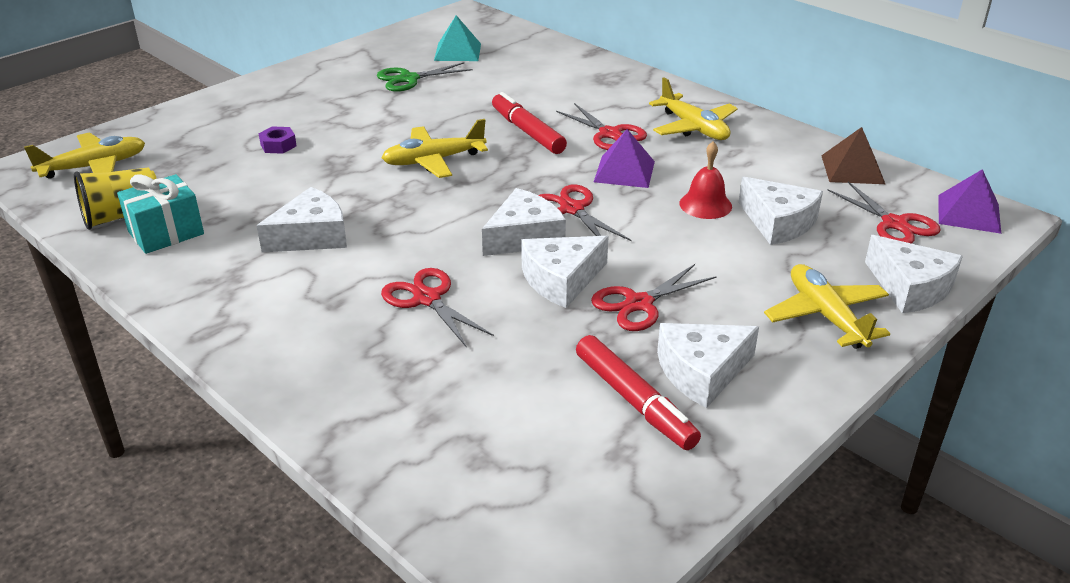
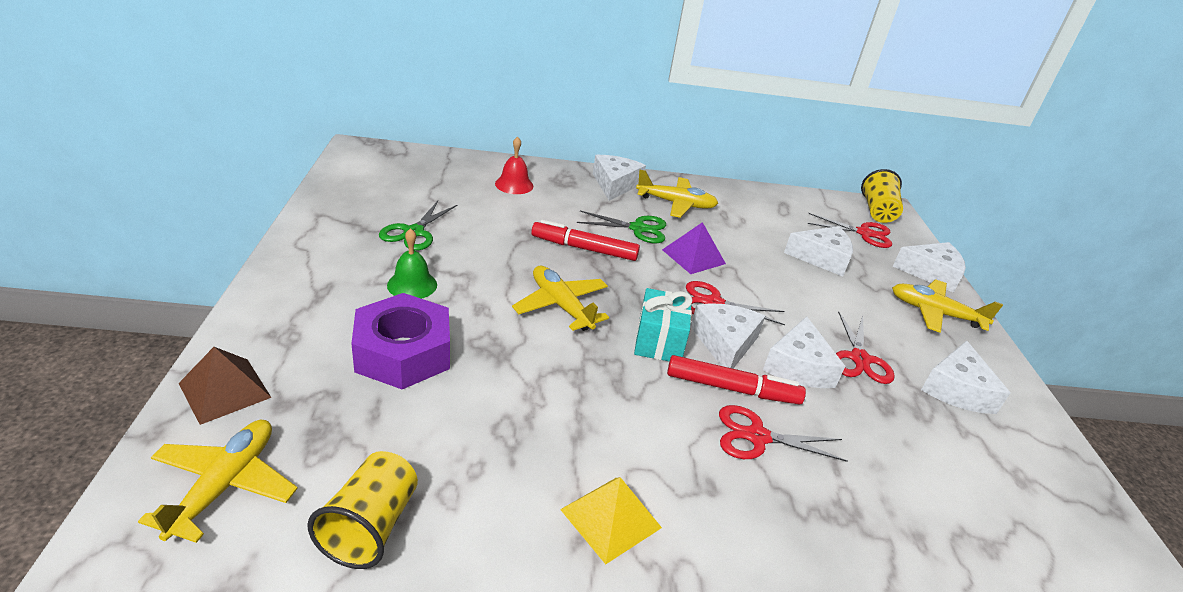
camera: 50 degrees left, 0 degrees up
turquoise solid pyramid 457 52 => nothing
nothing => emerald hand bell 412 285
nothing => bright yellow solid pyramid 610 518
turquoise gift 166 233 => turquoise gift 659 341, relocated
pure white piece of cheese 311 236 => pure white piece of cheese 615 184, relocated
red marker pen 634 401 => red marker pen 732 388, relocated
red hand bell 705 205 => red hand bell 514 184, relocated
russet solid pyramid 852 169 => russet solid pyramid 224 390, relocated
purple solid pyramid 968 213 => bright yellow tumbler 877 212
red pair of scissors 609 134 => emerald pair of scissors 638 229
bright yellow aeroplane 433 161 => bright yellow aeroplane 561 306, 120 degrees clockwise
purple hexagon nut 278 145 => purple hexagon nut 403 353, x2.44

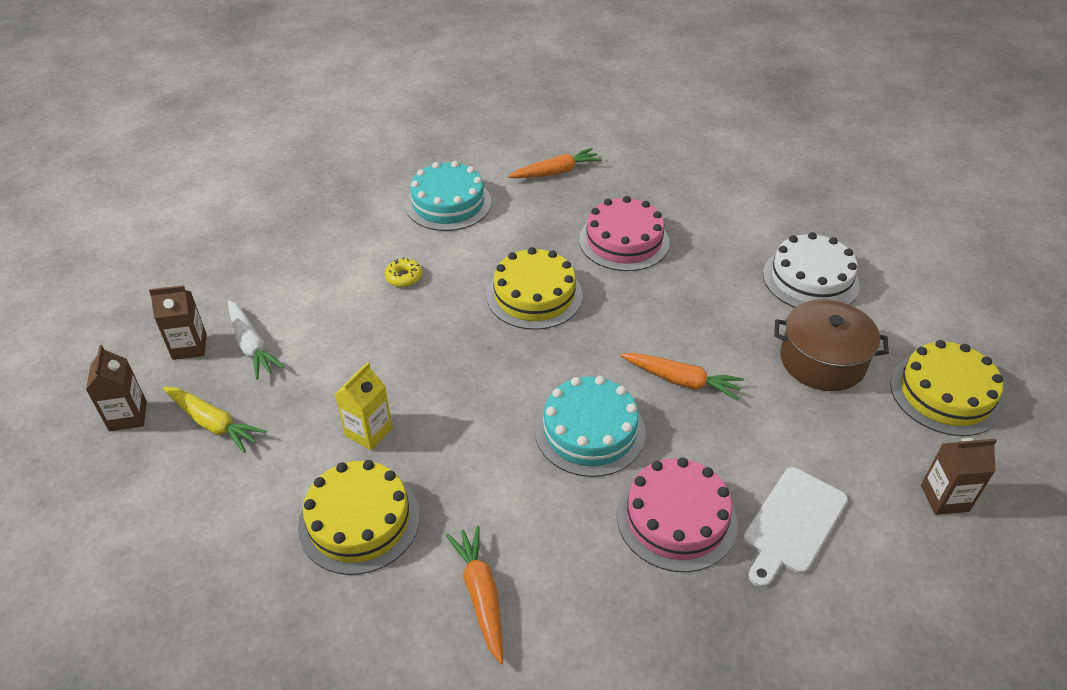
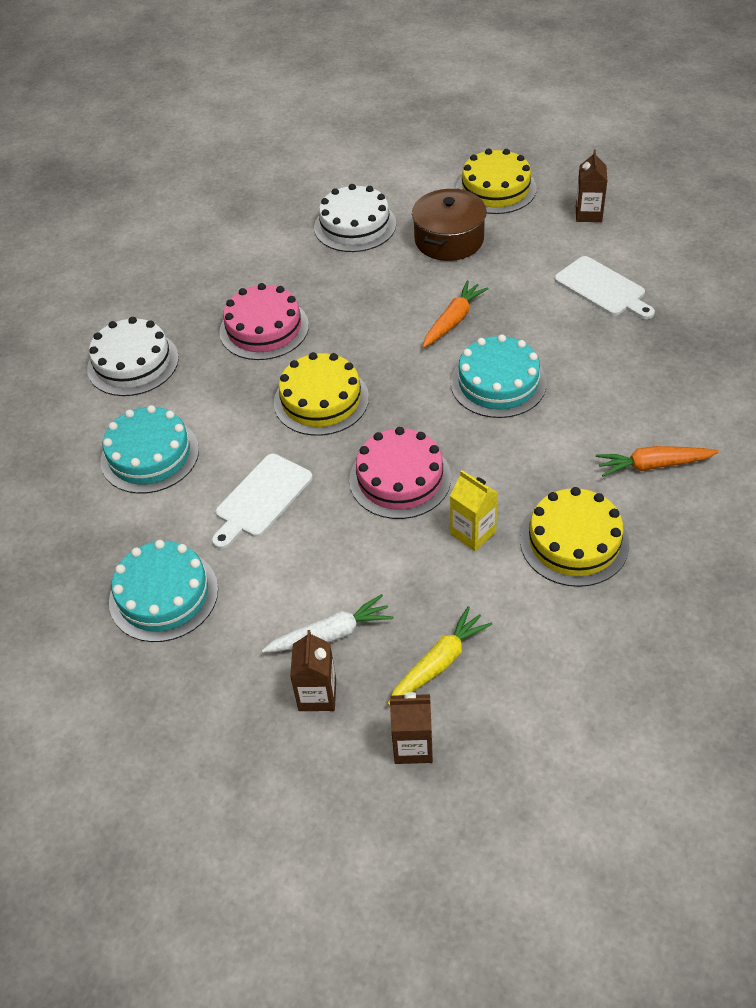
camera: 75 degrees left, 5 degrees up
nothing => turquoise cake 163 595
pink cake 676 518 => pink cake 400 478, relocated
bright yellow glazed donut 404 277 => pure white cutting board 261 499
orange root vegetable 556 172 => pure white cake 133 363

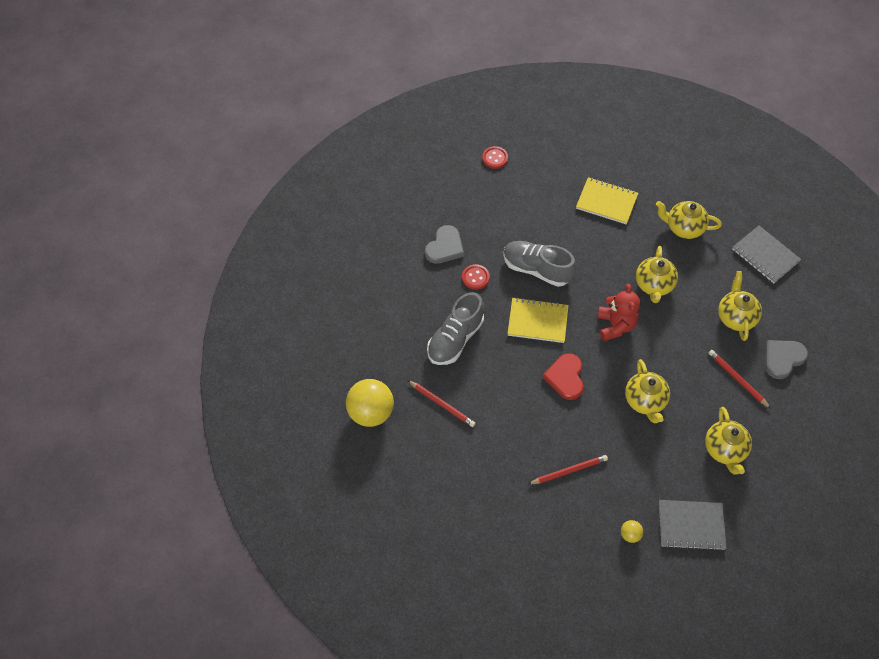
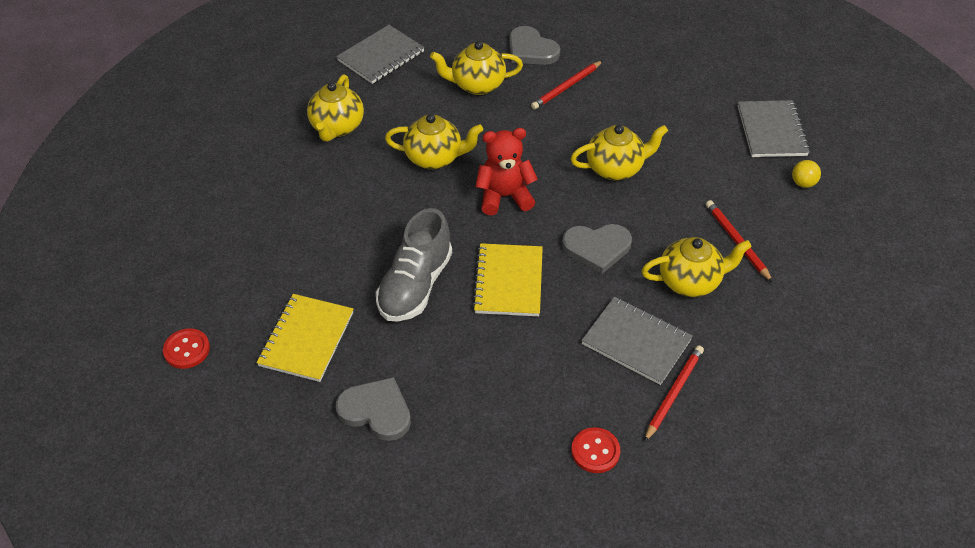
camera: 95 degrees left, 10 degrees down
bright yellow play ball 371 412 => nothing
gray lace-up shoe 455 339 => nothing
nothing => gray notebook 636 342
red shirt button 475 277 => red shirt button 595 451, relocated
bright yellow notebook 606 202 => bright yellow notebook 306 339, relocated
bright yellow tea pot 724 450 => bright yellow tea pot 690 281, relocated
red heart shape 565 377 => gray heart shape 597 248

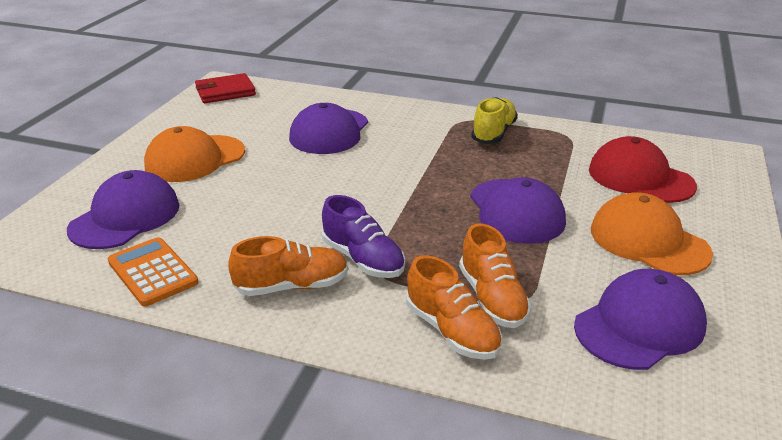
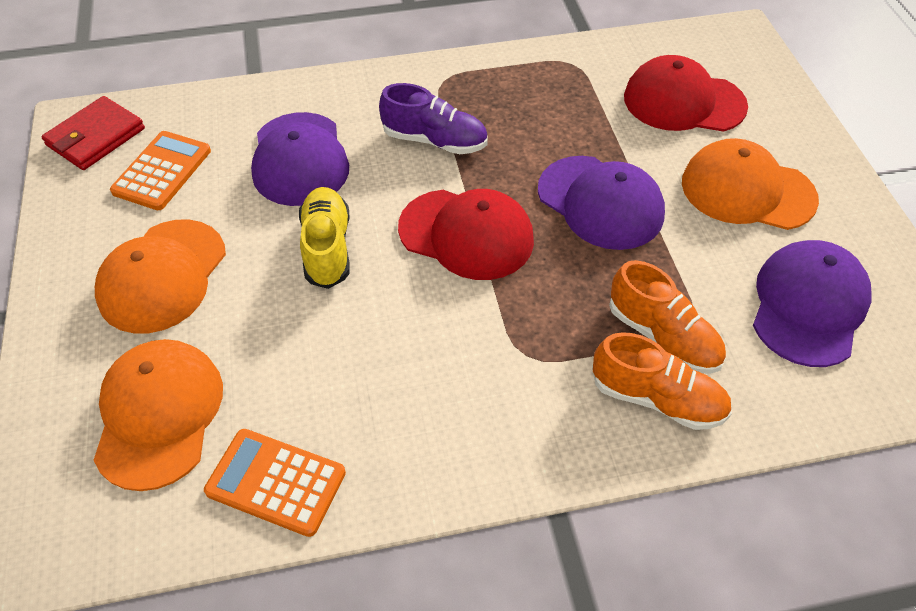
camera: 30 degrees left, 20 degrees up
orange lace-up shoe 292 286 => nothing
nothing => orange adding machine 162 171
nothing => red baseball cap 466 234
purple lace-up shoe 363 259 => purple lace-up shoe 435 140, relocated
bright yellow lace-up shoe 493 133 => bright yellow lace-up shoe 327 248, relocated
purple baseball cap 125 217 => orange baseball cap 159 414

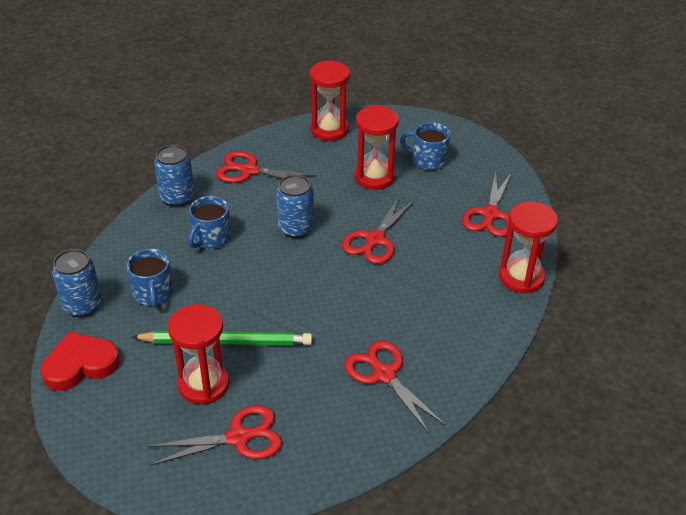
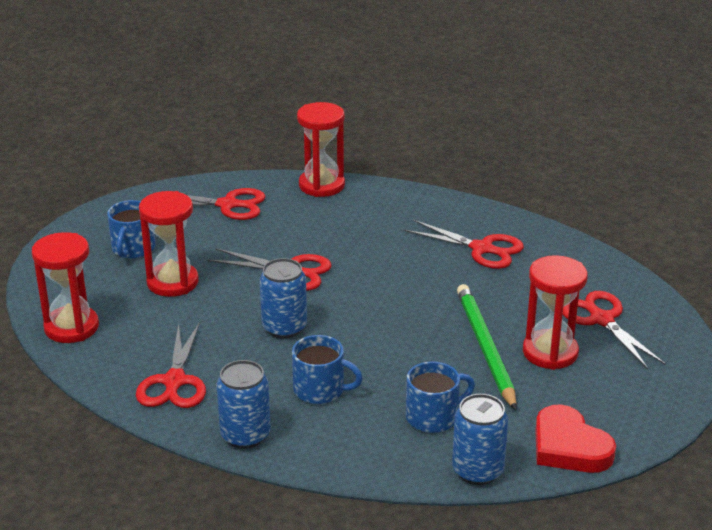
camera: 100 degrees left, 10 degrees down
red pair of scissors 384 374 => red pair of scissors 482 249, 105 degrees counterclockwise

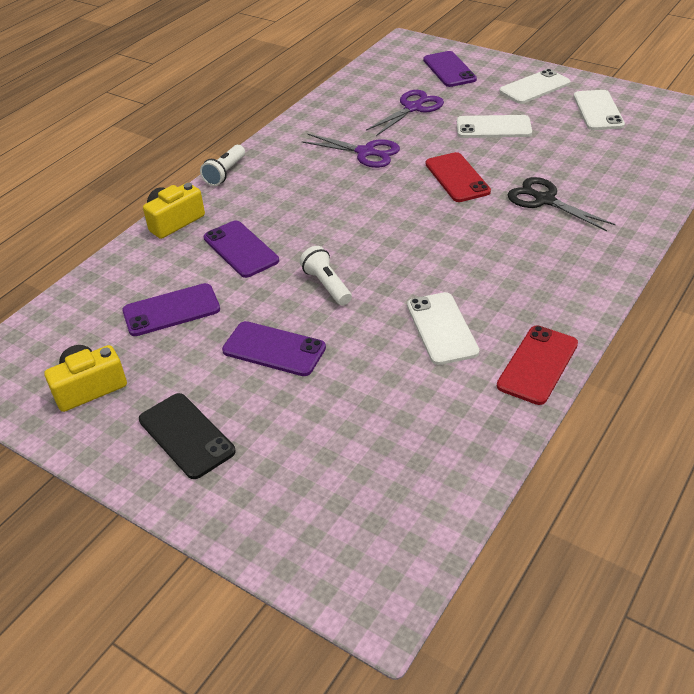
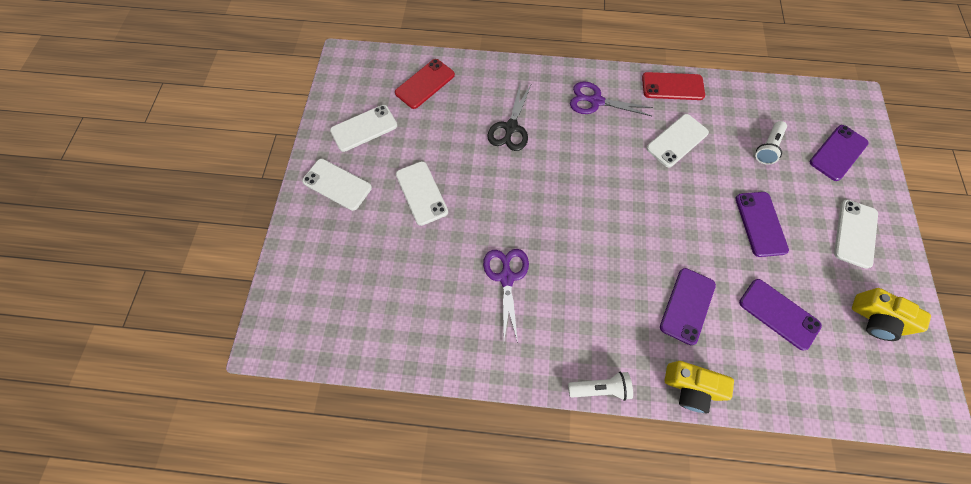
camera: 120 degrees left, 25 degrees up
pure white flashlight 327 285 => pure white flashlight 767 147, relocated
purple pair of scissors 413 108 => purple pair of scissors 596 101, relocated
purple smartphone 449 70 => purple smartphone 838 153, relocated
red smartphone 457 178 => red smartphone 425 84, relocated
black smartphone 186 435 => pure white smartphone 855 233

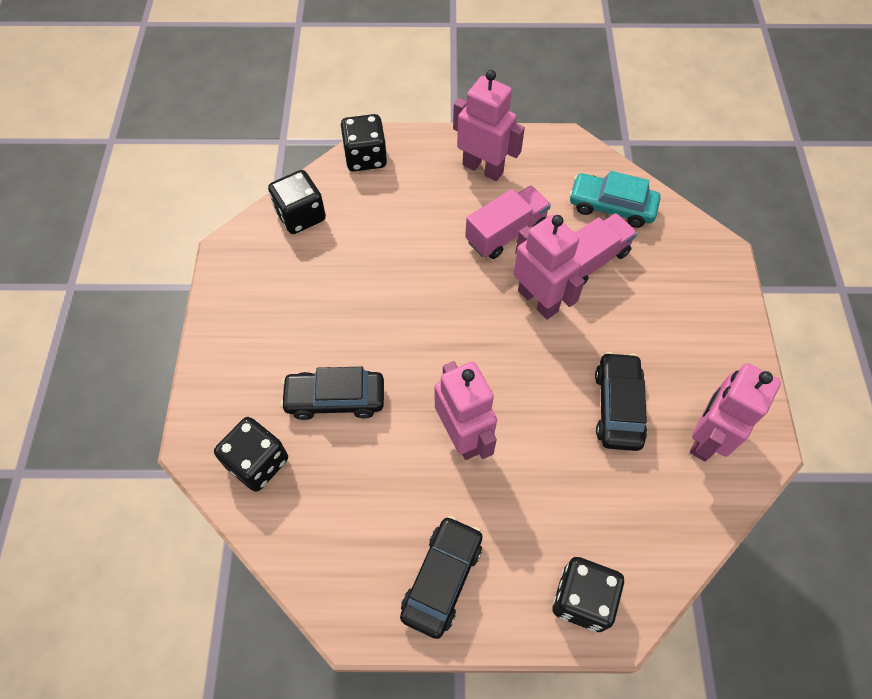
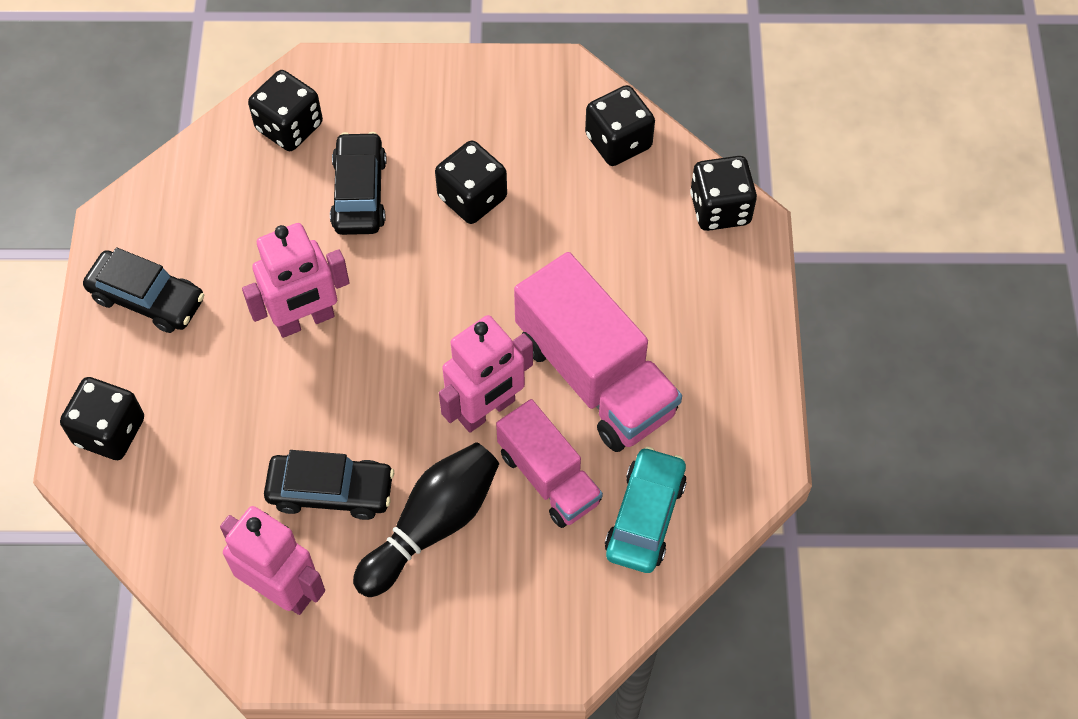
camera: 90 degrees right, 0 degrees up
pink robot figure 483 168 => nothing
nothing => black tenpin 432 526
nothing => black game die 472 197
pink truck 506 233 => pink truck 595 377, x1.59

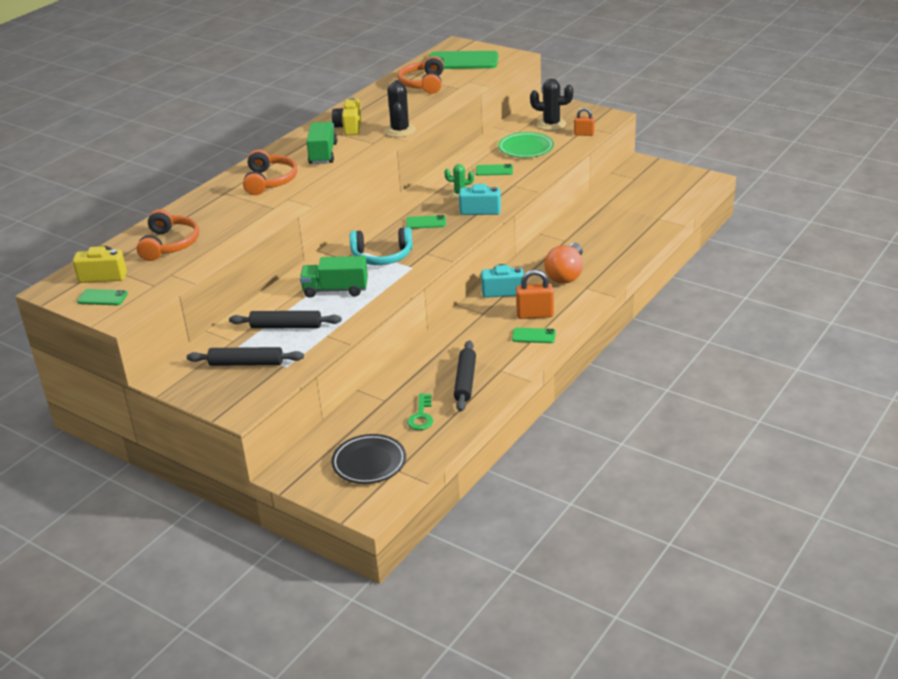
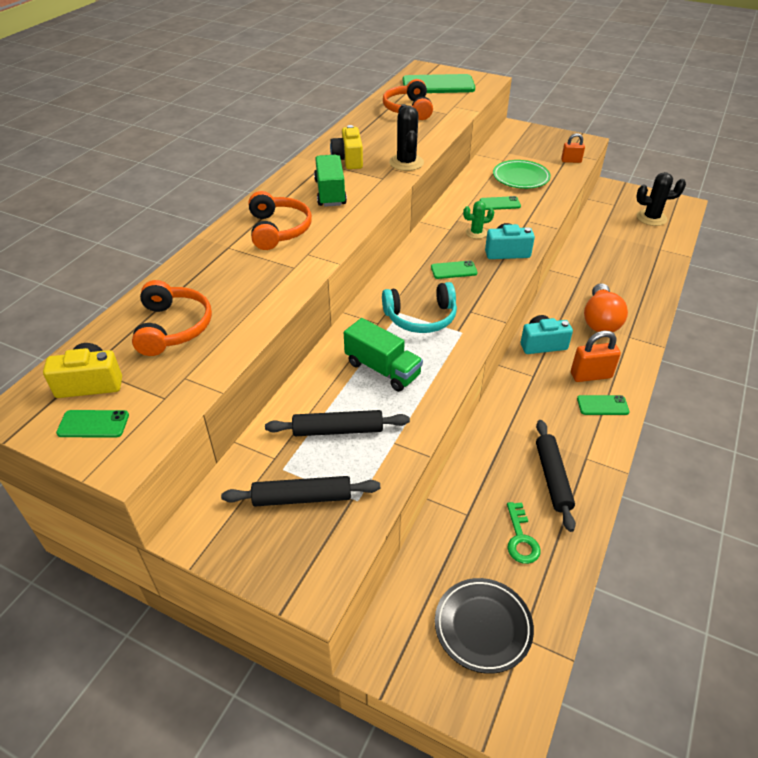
camera: 10 degrees left, 10 degrees up
black prickly plant 551 124 => black prickly plant 651 218, relocated
emerald truck 335 290 => emerald truck 382 369, 135 degrees counterclockwise

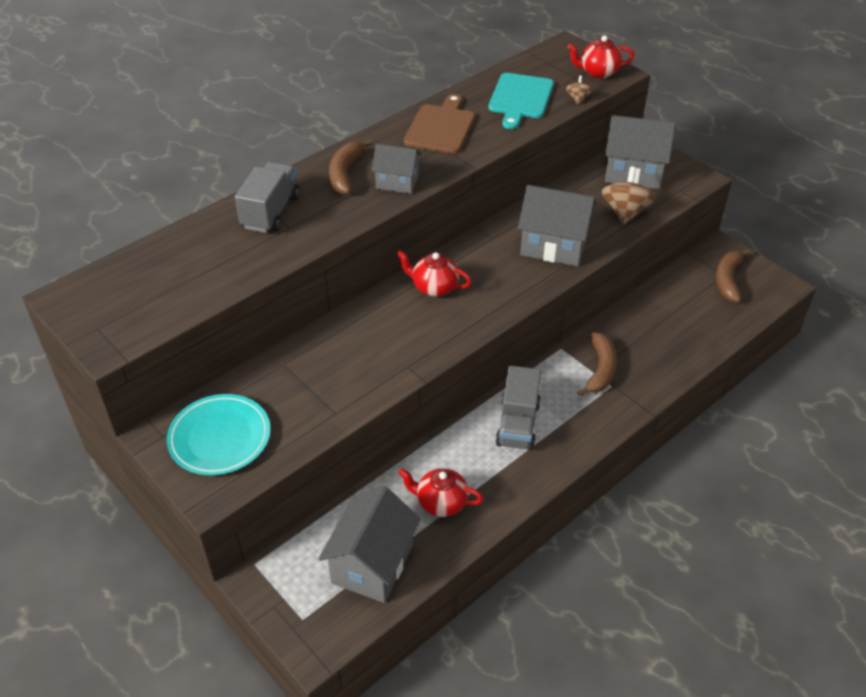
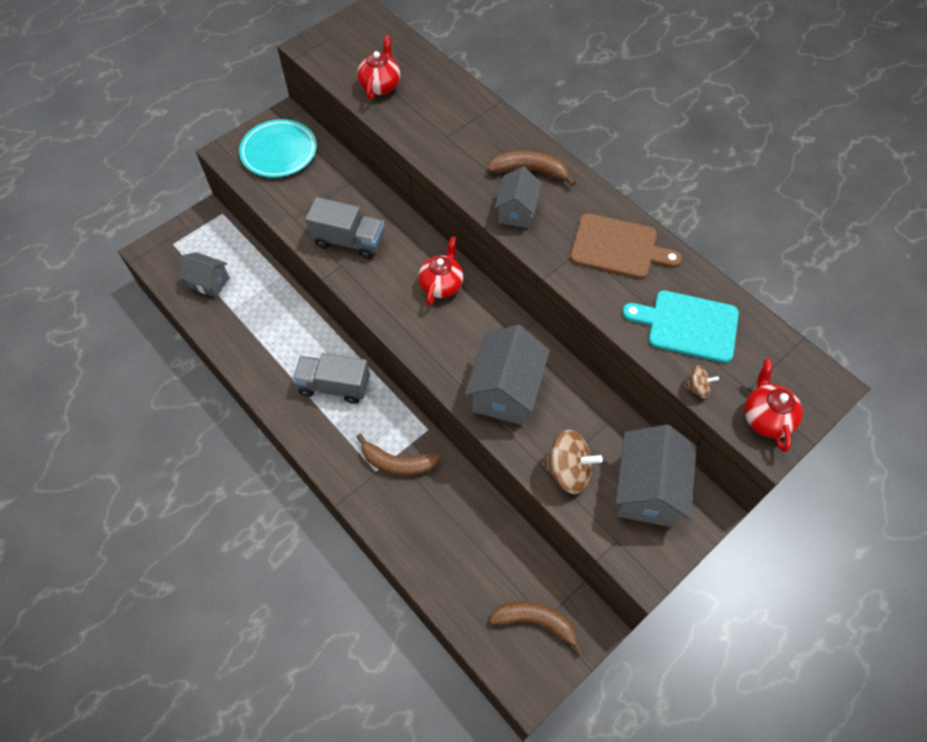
camera: 90 degrees right, 15 degrees up
gray truck 271 212 => gray truck 349 241, relocated
red tea pot 440 502 => red tea pot 380 85, relocated
gray toy house 372 564 => gray toy house 209 282, x0.60

